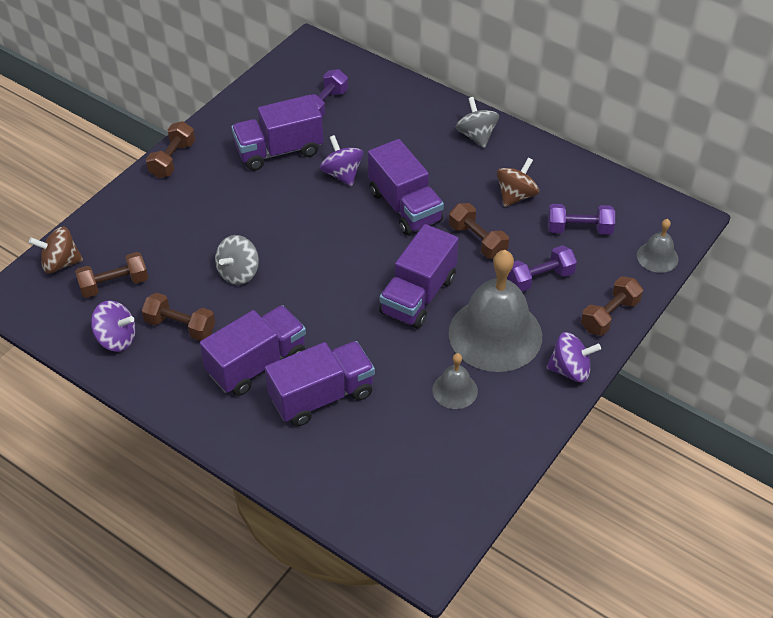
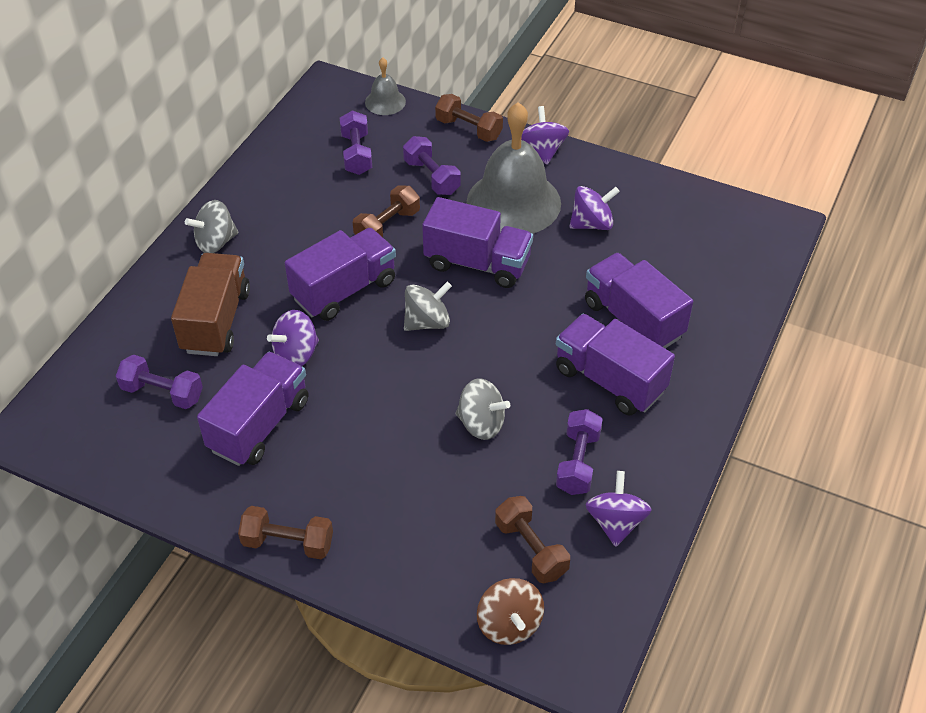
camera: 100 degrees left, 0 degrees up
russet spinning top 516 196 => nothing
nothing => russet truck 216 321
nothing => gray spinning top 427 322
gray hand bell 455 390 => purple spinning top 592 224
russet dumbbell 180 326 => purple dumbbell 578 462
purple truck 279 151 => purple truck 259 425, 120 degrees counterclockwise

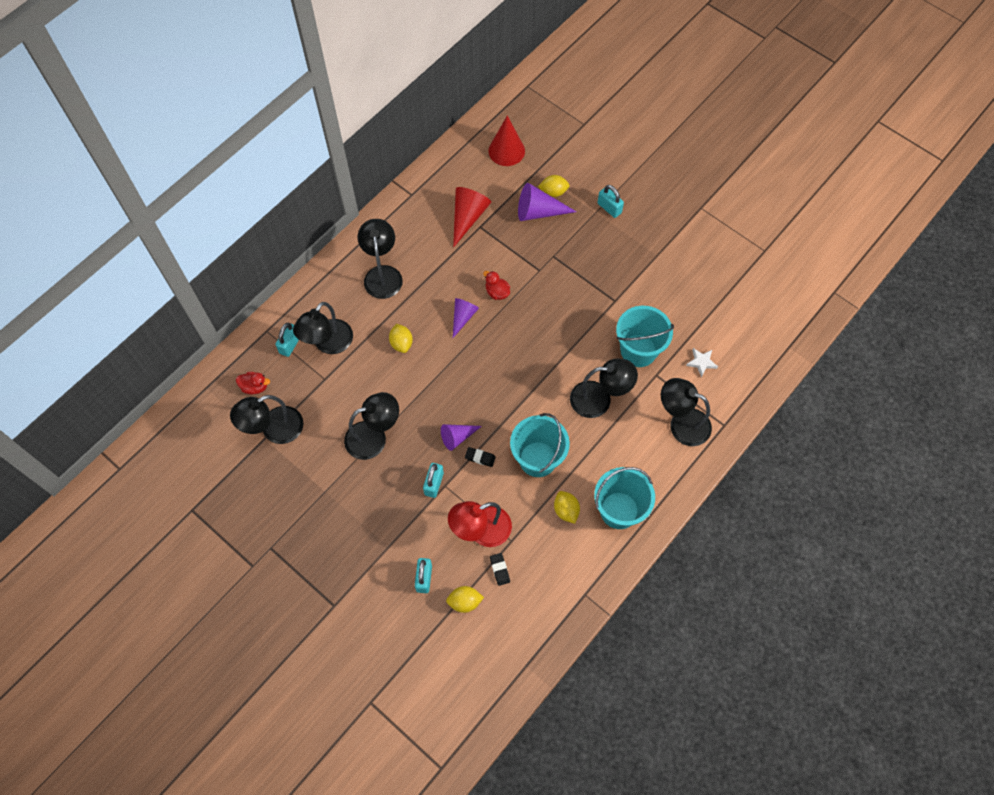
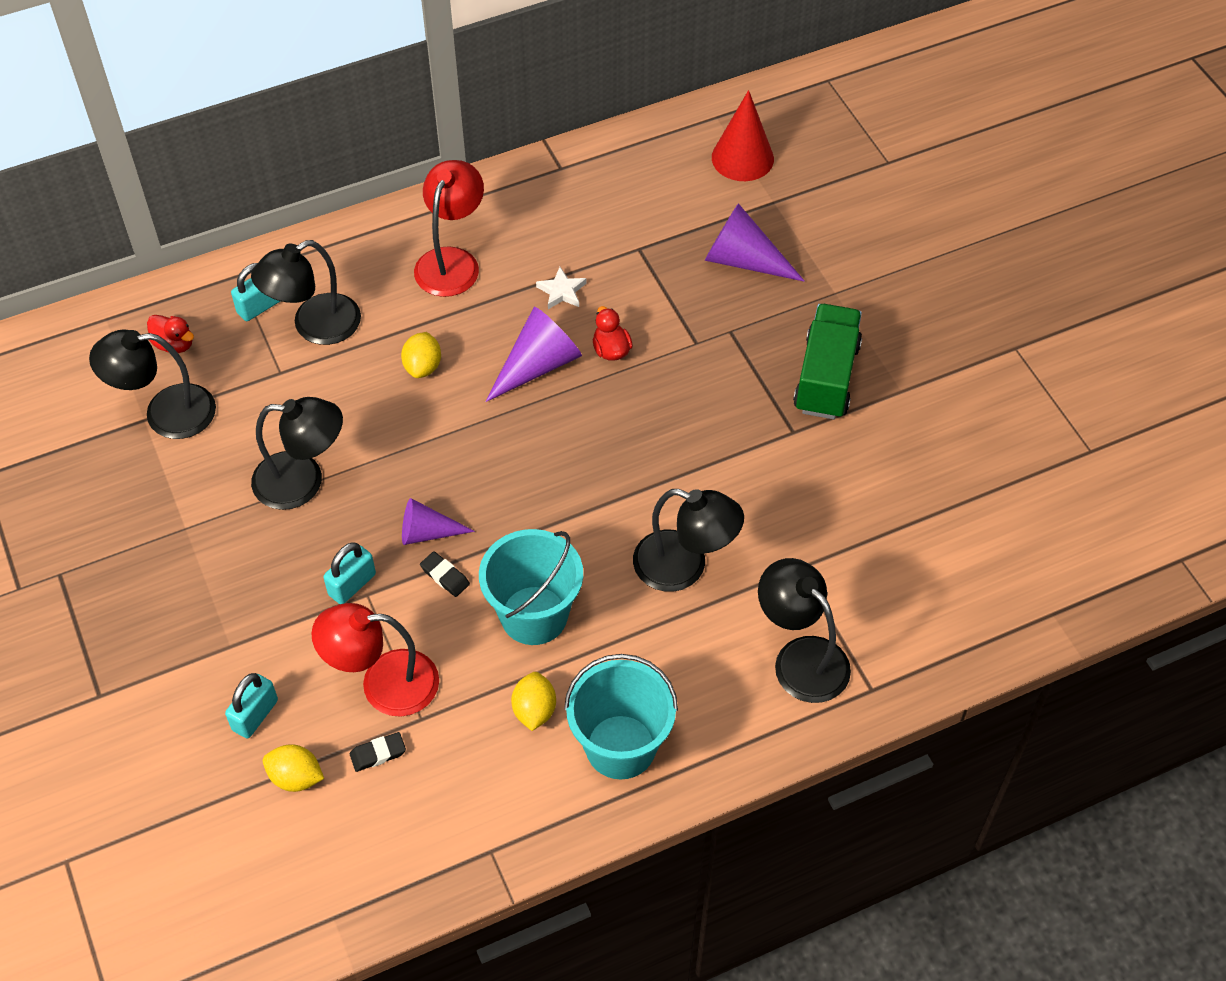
camera: 25 degrees right, 10 degrees down
red solid cone 468 217 => nothing
bright yellow lemon 553 192 => nothing
turquoise padlock 609 208 => nothing
turquoise sand bucket 638 350 => nothing
nothing => emerald truck 826 377
pure white star shape 701 362 => pure white star shape 562 291, relocated
black reading lamp 382 274 => red reading lamp 452 261
black gum eraser 499 570 => black gum eraser 378 754, 60 degrees clockwise
purple solid cone 463 317 => purple solid cone 538 365, x1.54

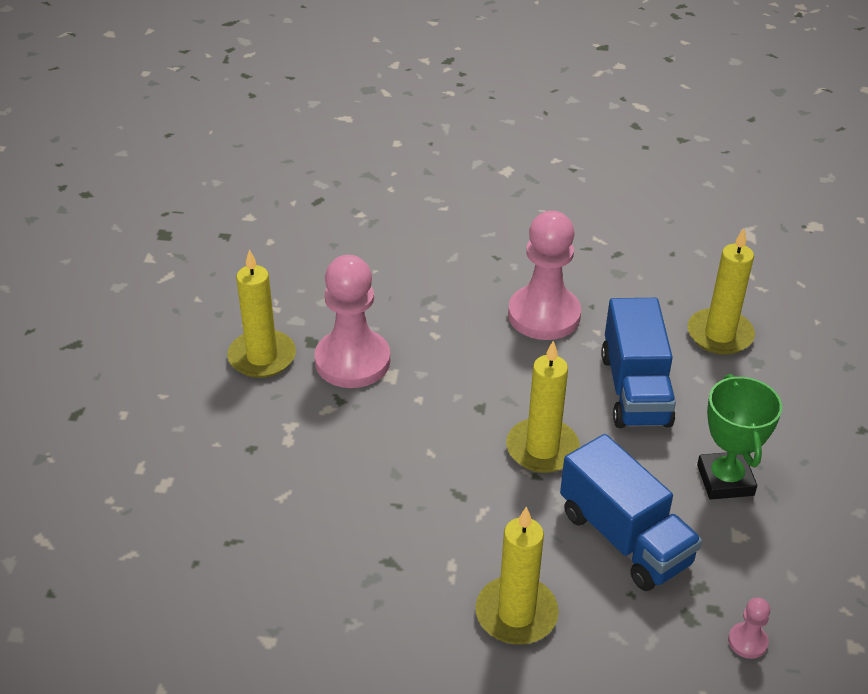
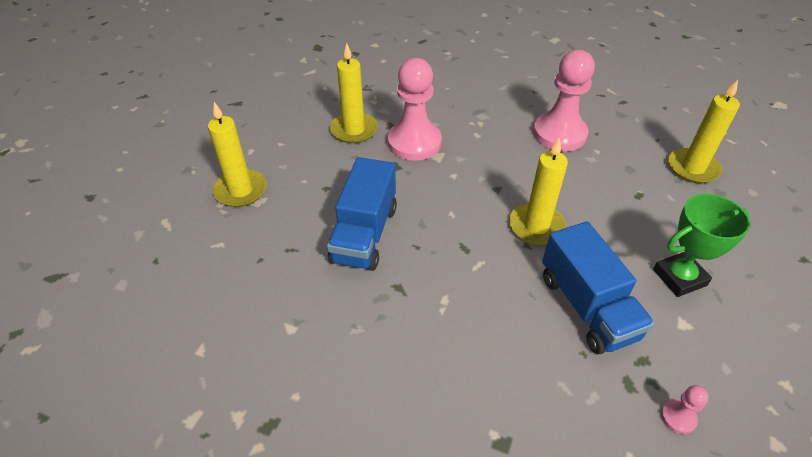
camera: 15 degrees right, 5 degrees up
bright yellow wax candle 516 614 => bright yellow wax candle 241 190, relocated
blue truck 635 389 => blue truck 364 234, relocated
emerald award cup 725 480 => emerald award cup 679 277, 60 degrees clockwise

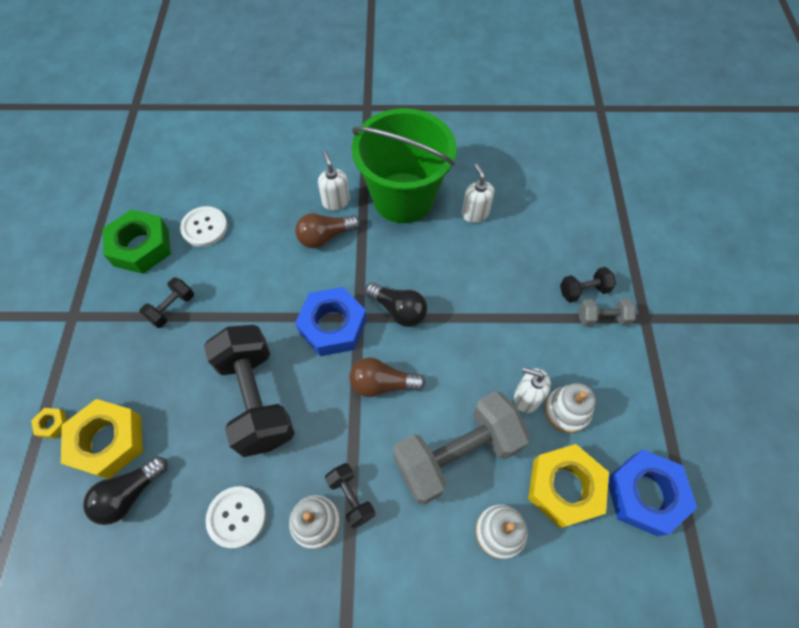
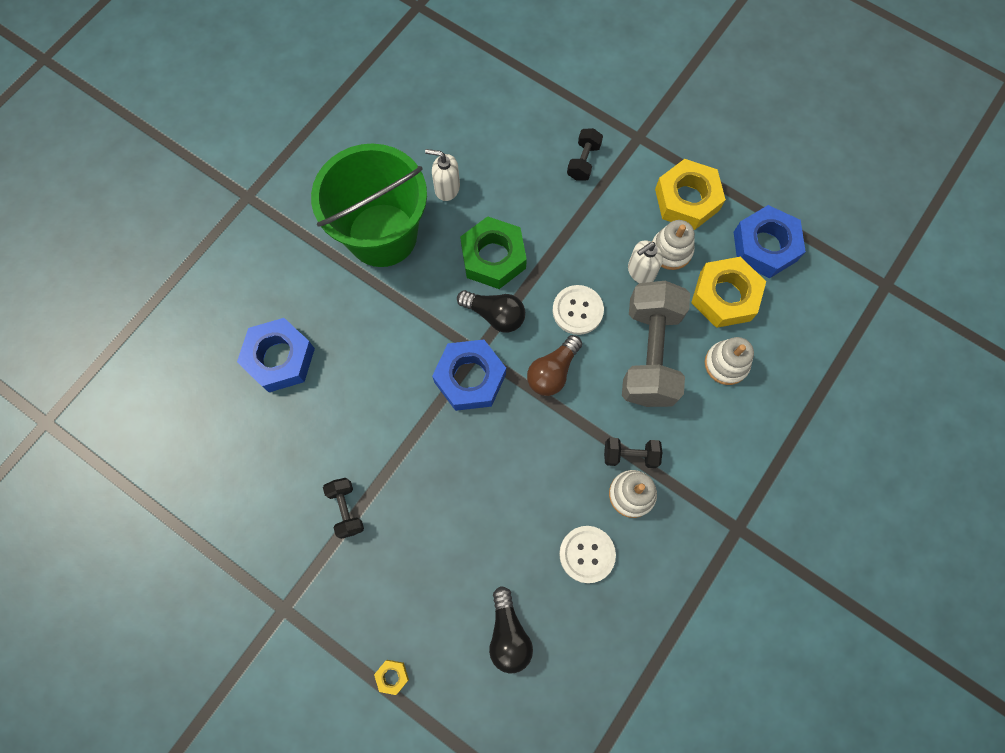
camera: 55 degrees left, 10 degrees up
black dumbbell 256 398 => nothing
russet bulb 325 237 => nothing
pure white soap dispenser 335 201 => nothing
gray dumbbell 602 318 => nothing
nothing => blue hexagon nut 279 358
bright yellow hexagon nut 108 441 => bright yellow hexagon nut 687 199, relocated
emerald hexagon nut 141 247 => emerald hexagon nut 493 257, relocated
pure white shirt button 204 227 => pure white shirt button 577 310, relocated
black bulb 398 310 => black bulb 495 315, 45 degrees clockwise

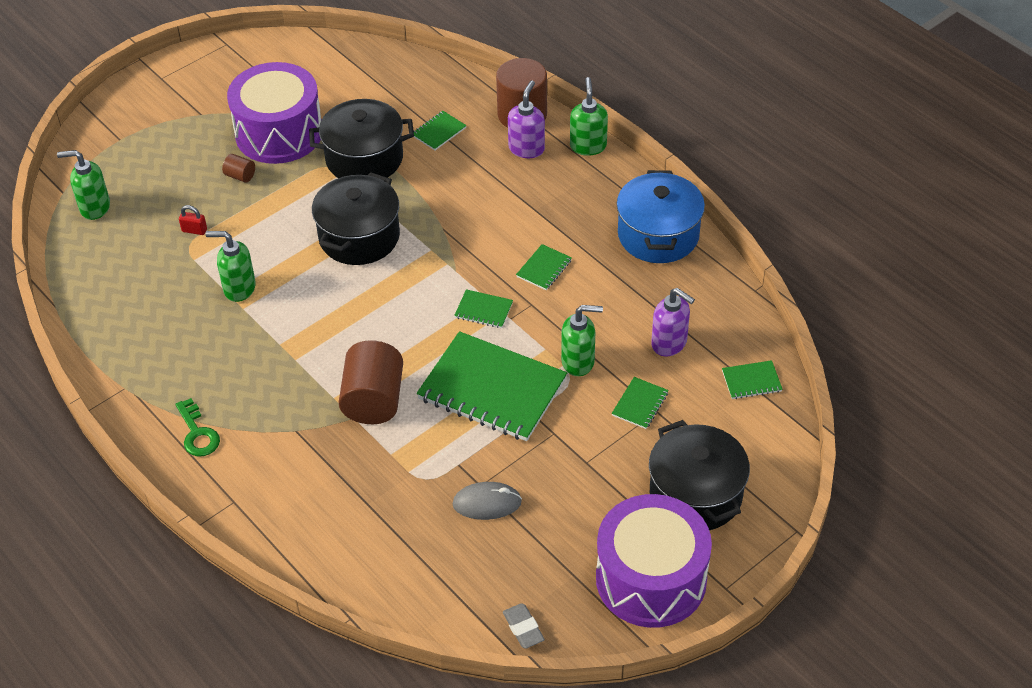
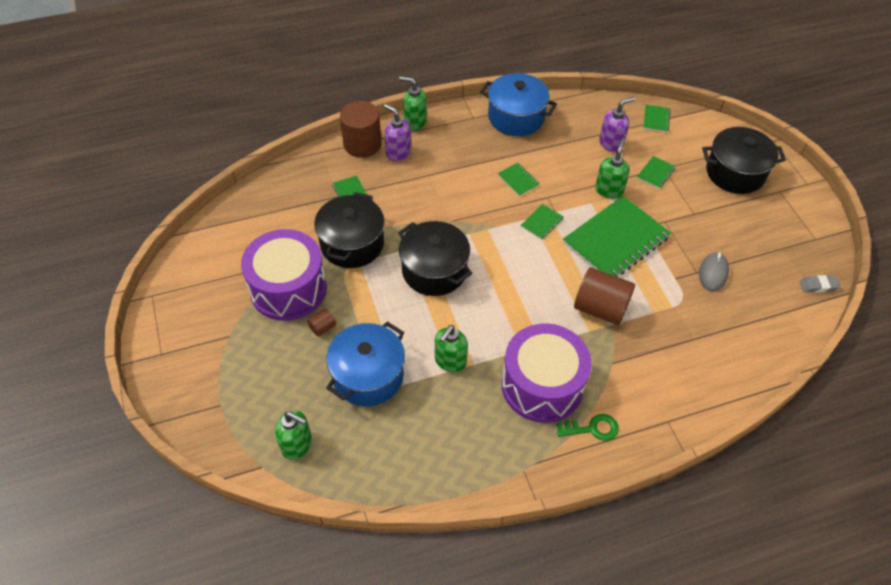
camera: 70 degrees left, 5 degrees up
purple drum 651 579 => purple drum 542 385, relocated
red padlock 194 230 => blue pot 368 376
emerald soap dispenser 94 207 => emerald soap dispenser 297 445, 90 degrees counterclockwise
emerald notebook 640 404 => emerald notebook 656 173, 75 degrees clockwise

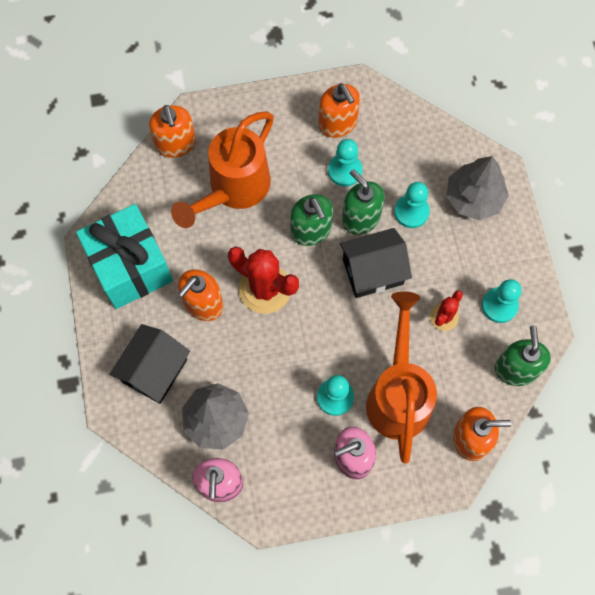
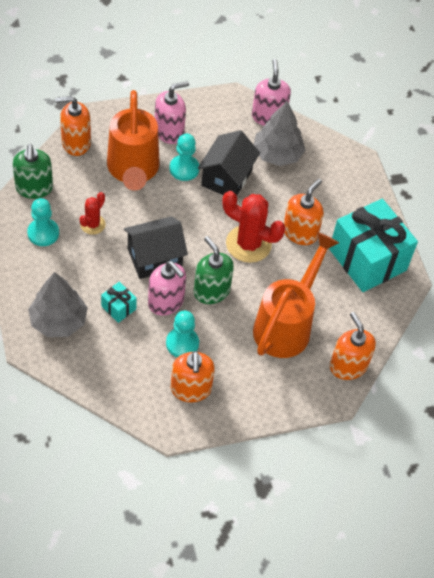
camera: 170 degrees right, 15 degrees down
black toy house 155 371 => black toy house 226 178, relocated
turquoise game pawn 411 212 => turquoise gift 118 308
emerald soap dispenser 360 218 => pink soap dispenser 166 302
orange soap dispenser 338 123 => orange soap dispenser 191 389, 150 degrees counterclockwise

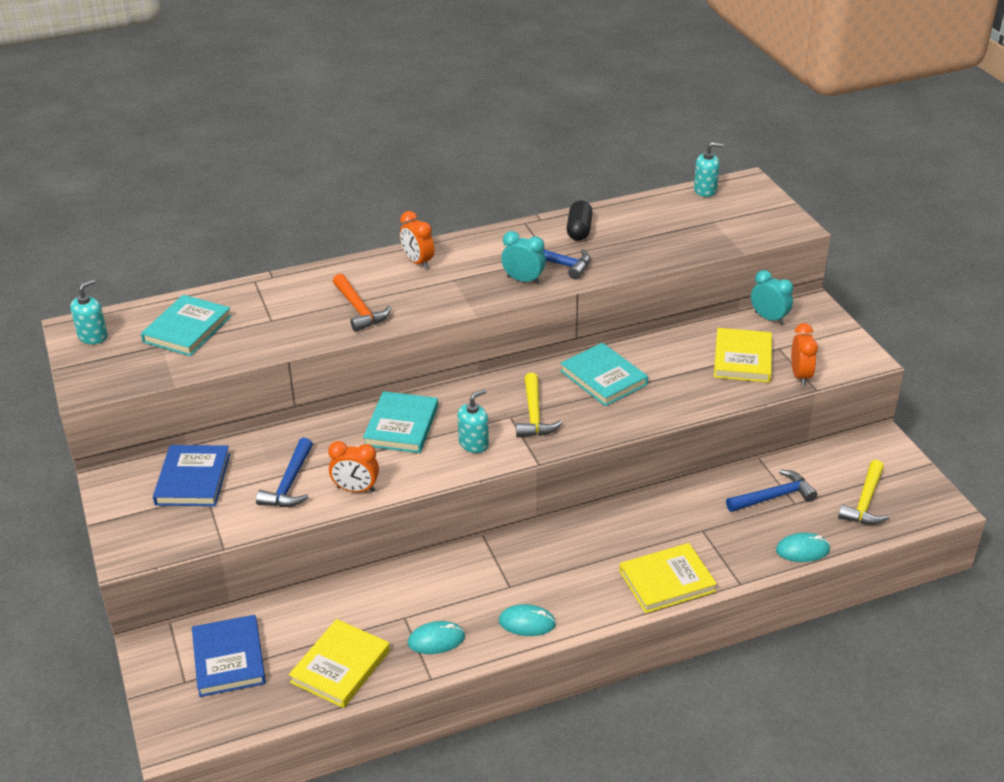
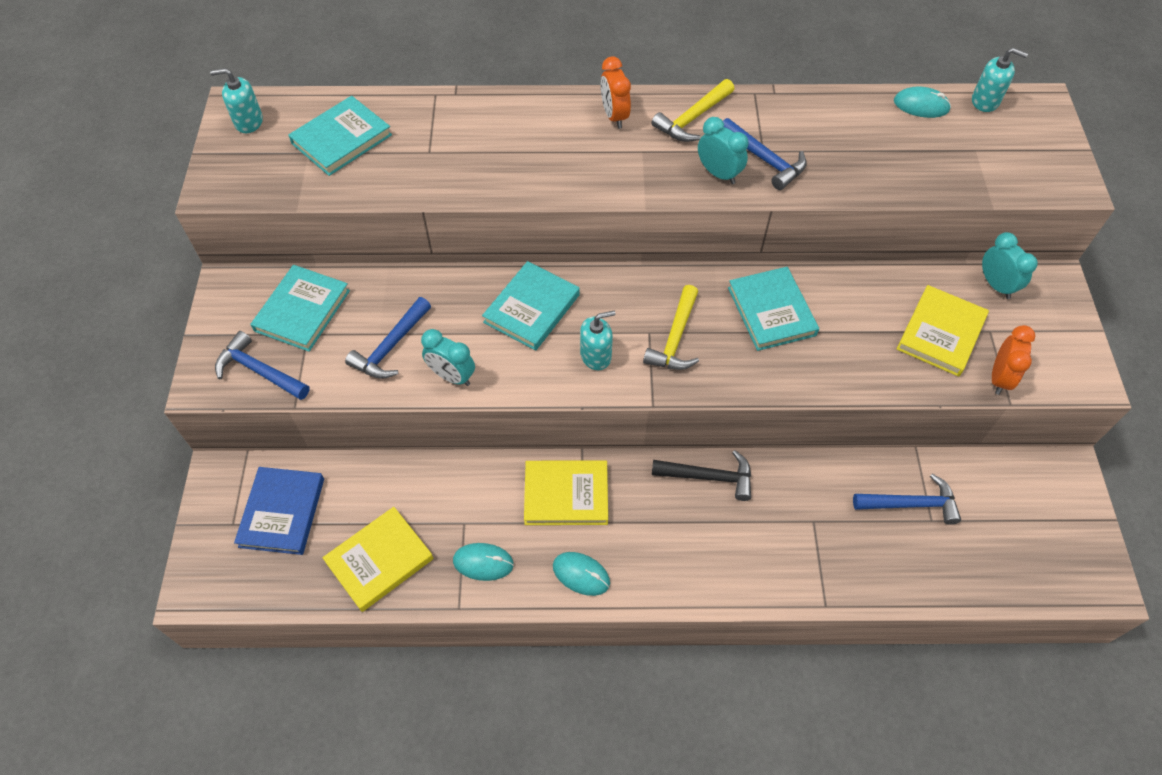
camera: 20 degrees right, 20 degrees up
orange claw hammer 359 310 => nothing
black capsule 579 230 => nothing
nothing => blue claw hammer 259 371
nothing => black claw hammer 709 477
bright yellow book 667 581 => bright yellow book 566 495, relocated
turquoise PC mouse 802 550 => turquoise PC mouse 921 105, relocated
bright yellow claw hammer 865 502 => bright yellow claw hammer 692 118, relocated
blue book 193 479 => turquoise book 302 310
orange alarm clock 356 489 => turquoise alarm clock 452 376
turquoise soap dispenser 93 336 => turquoise soap dispenser 248 122, 150 degrees counterclockwise

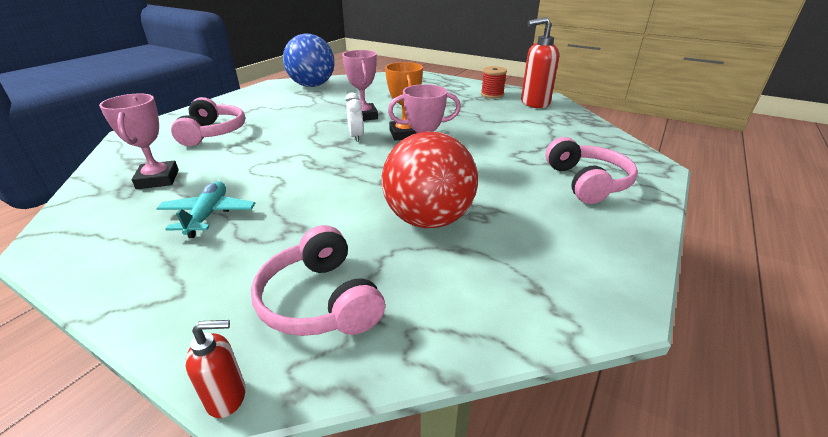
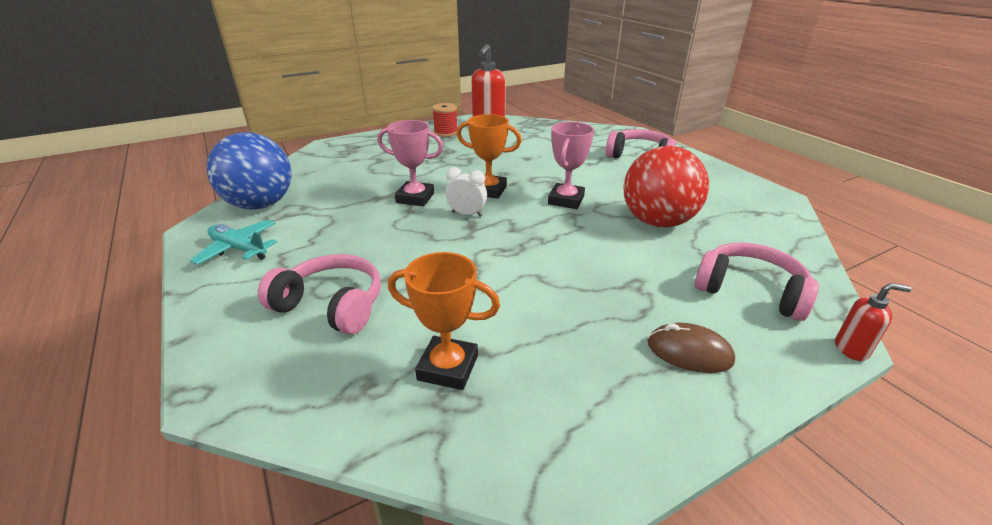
camera: 60 degrees left, 0 degrees up
nothing => russet PC mouse 689 352
turquoise aeroplane 208 215 => turquoise aeroplane 239 249, relocated
pink award cup 158 179 => orange award cup 448 367
red soap dispenser 227 397 => red soap dispenser 851 349, 75 degrees clockwise
pink over-ear headphones 320 300 => pink over-ear headphones 750 291, 150 degrees counterclockwise

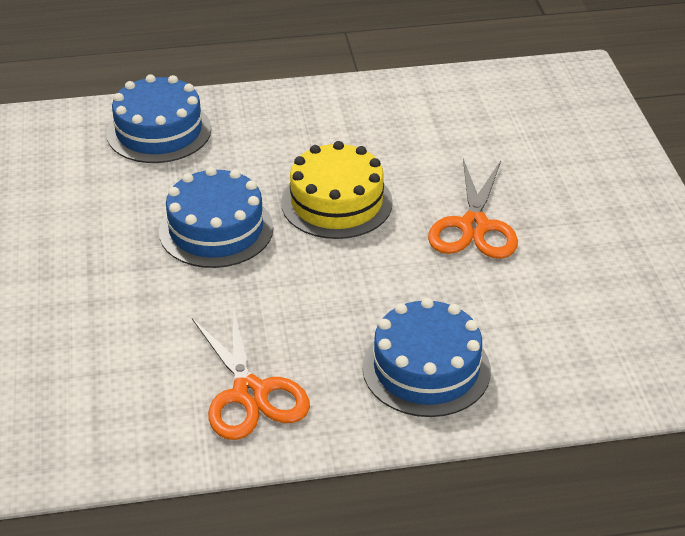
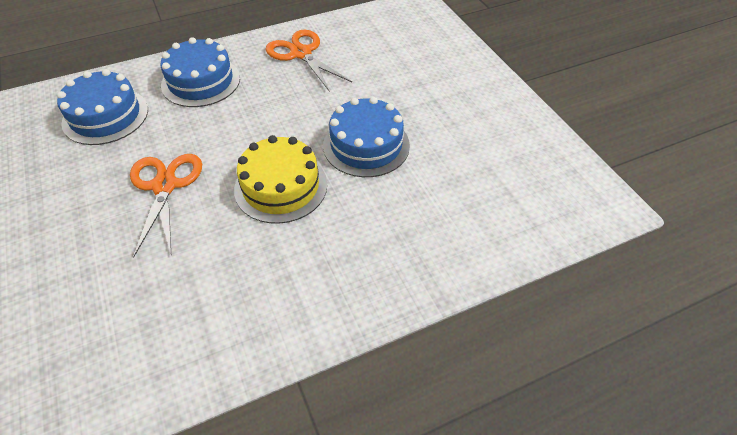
camera: 165 degrees right, 10 degrees up
blue cake 159 131 => blue cake 105 116, relocated

